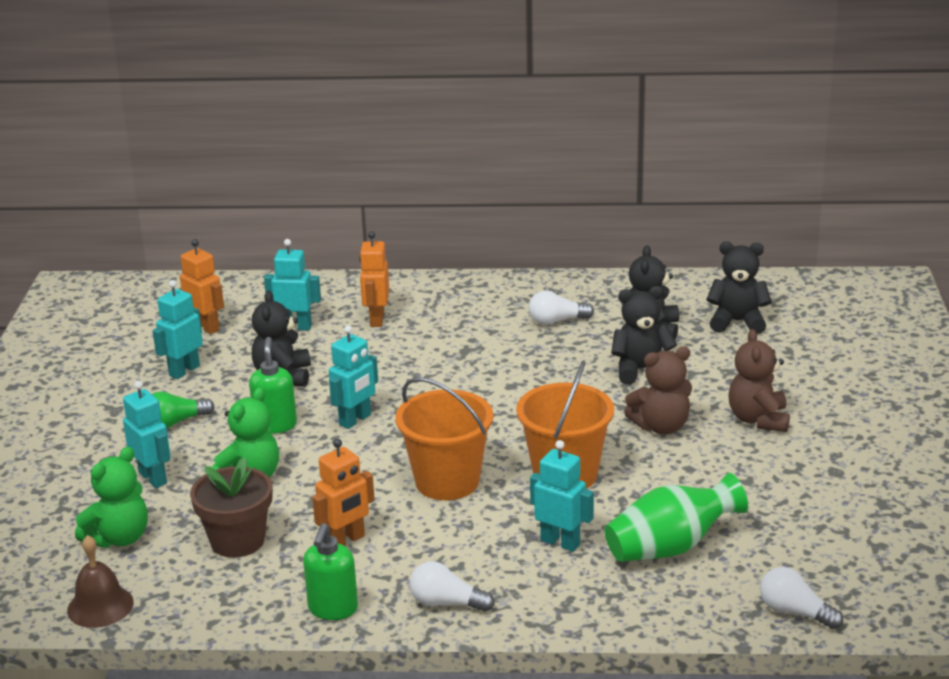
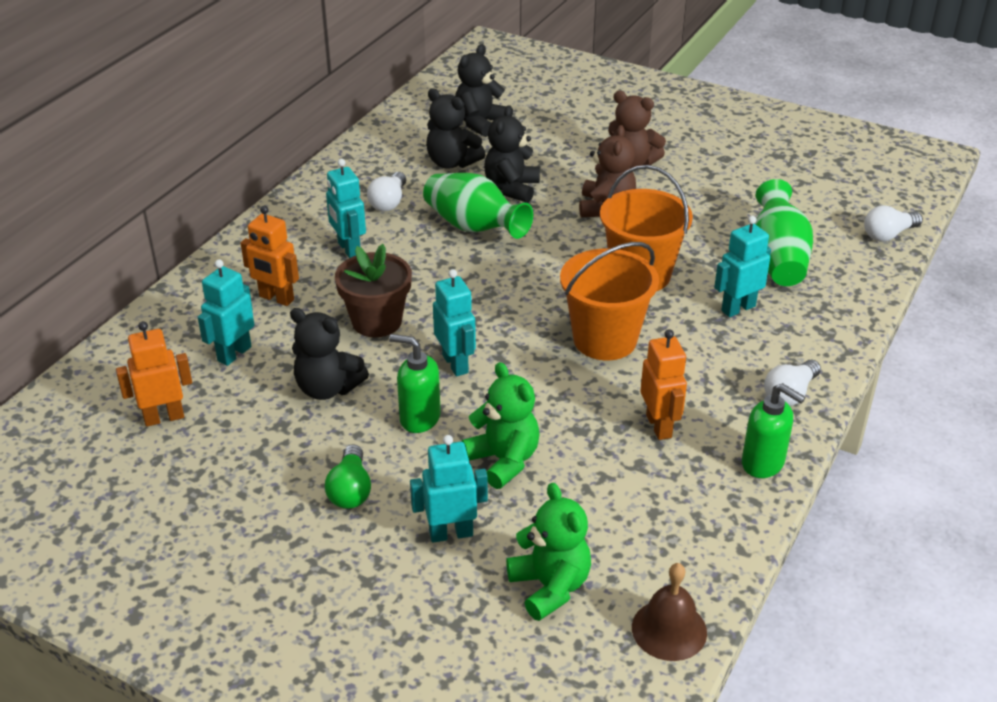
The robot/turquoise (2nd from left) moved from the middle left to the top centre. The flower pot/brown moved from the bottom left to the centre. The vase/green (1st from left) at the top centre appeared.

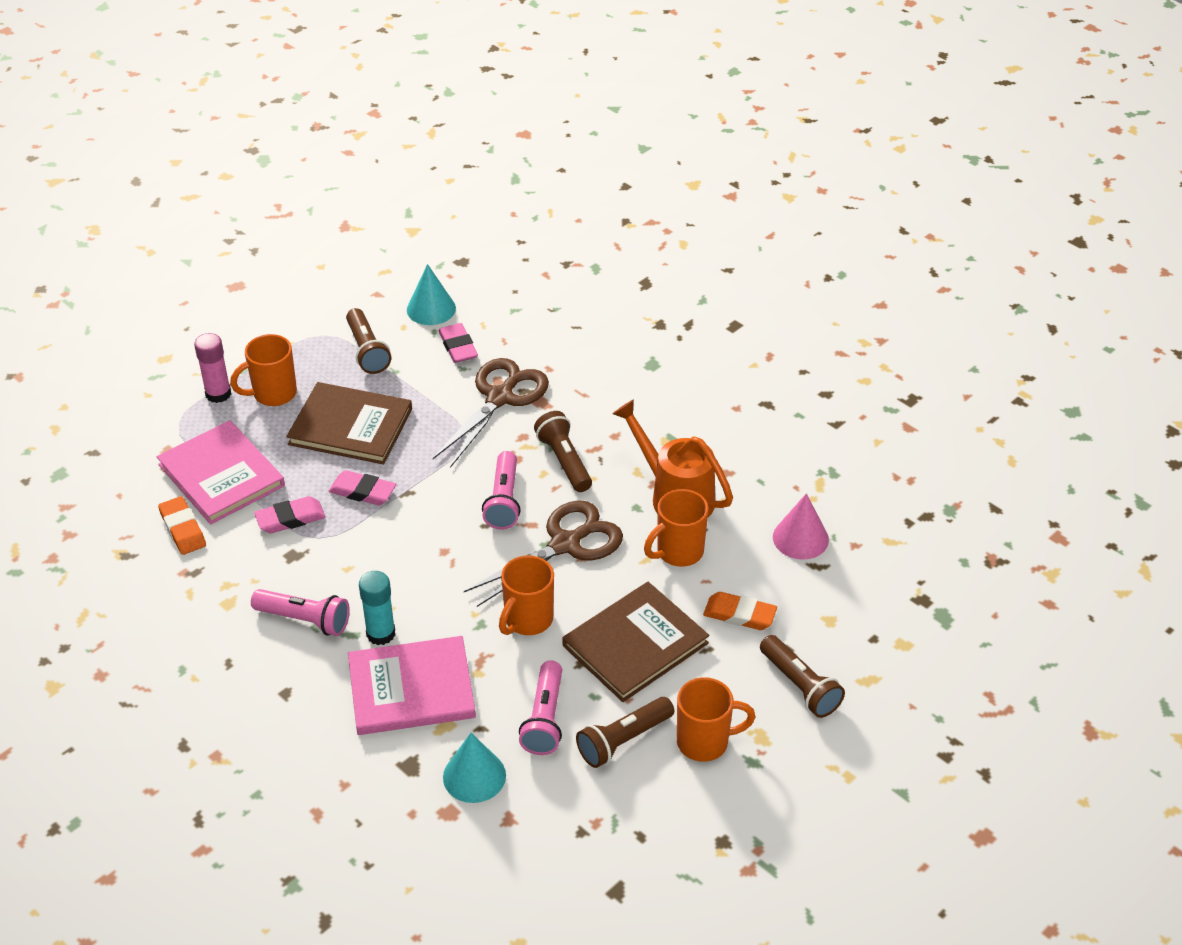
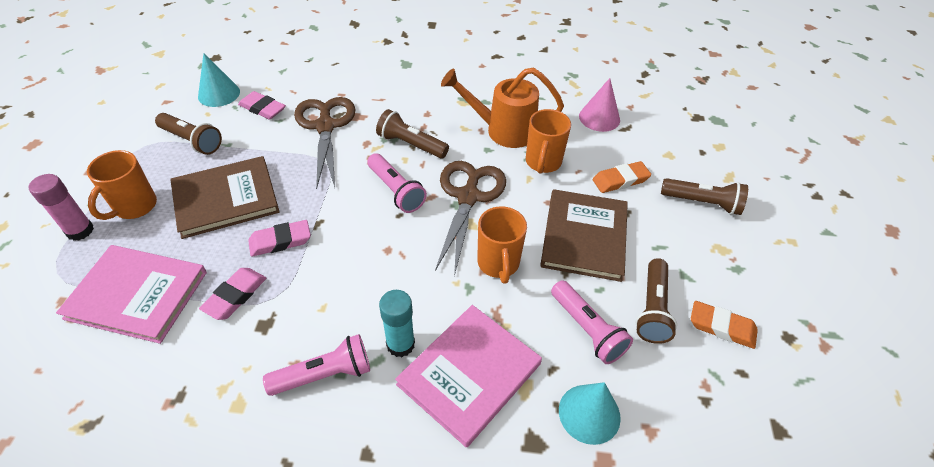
The eraser/orange (1st from left in the first image) moved from the middle left to the bottom right. The mug/orange (4th from left) at the bottom centre disappeared.

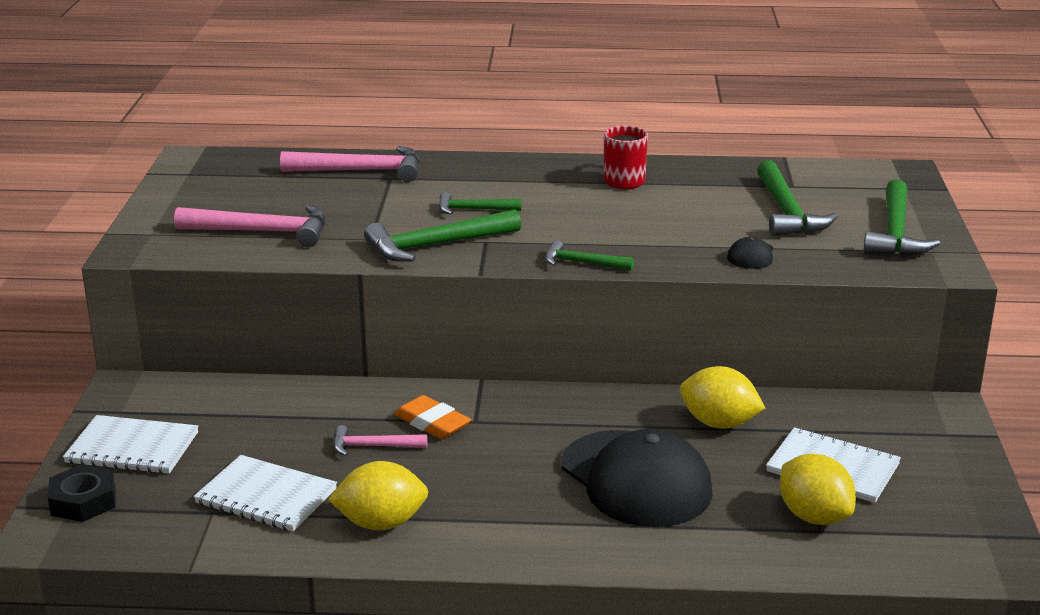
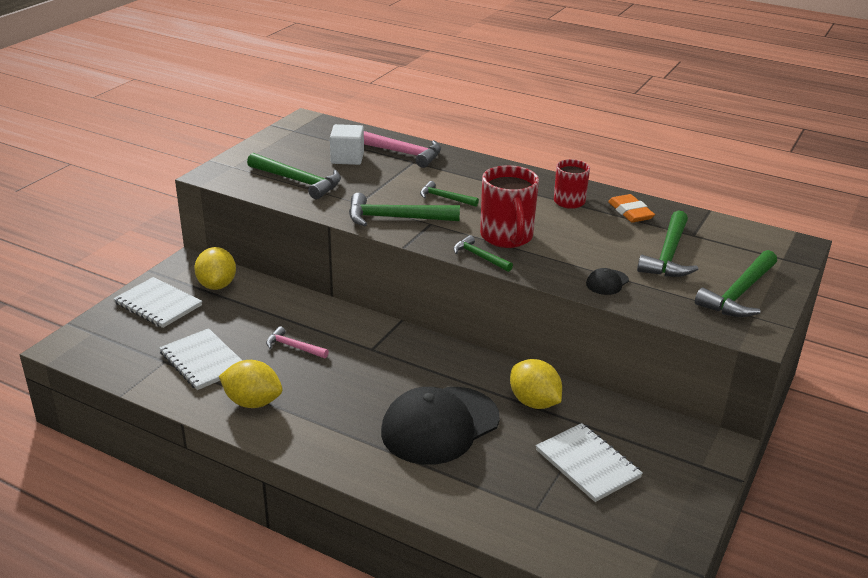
The hammer/pink (1st from left) at the middle left became the hammer/green (1st from left) at the top centre. The eraser/orange moved from the bottom centre to the middle right. The cap/black (1st from left) at the bottom centre turned 60 degrees clockwise. The lemon/yellow (3rd from left in the first image) moved from the bottom right to the middle left. The nut/black at the bottom left disappeared. The cube/white at the top centre appeared. The mug/red (1st from left) at the centre appeared.

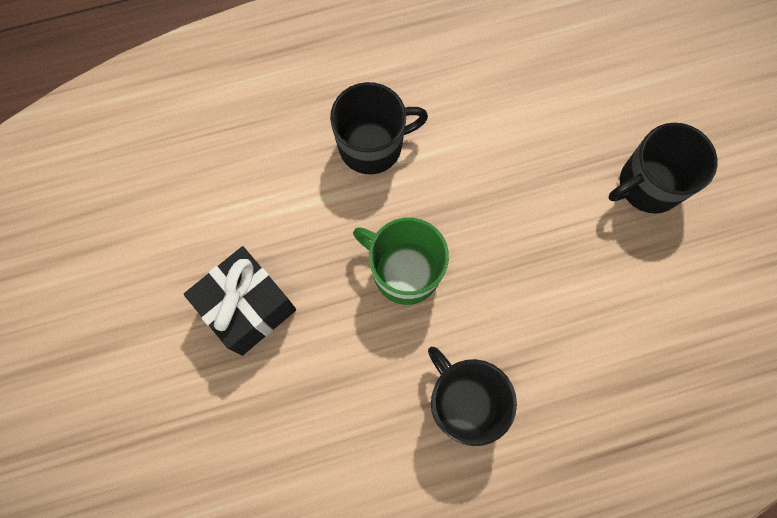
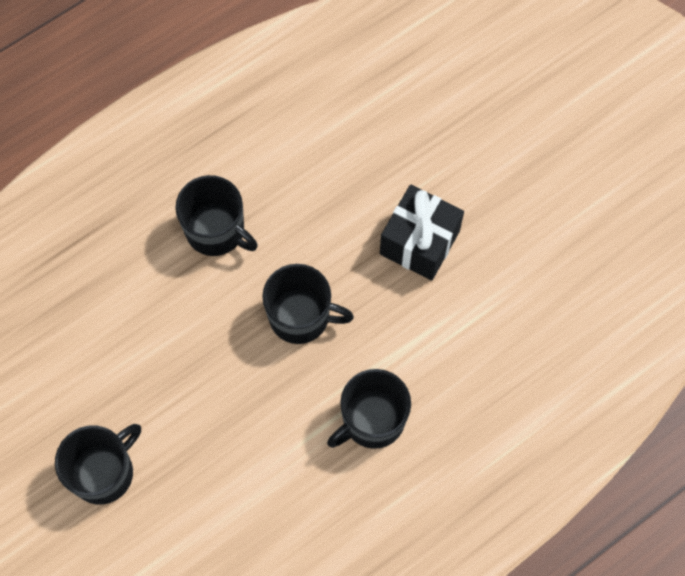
The mug/green at the centre became the mug/black (3rd from left) at the centre.

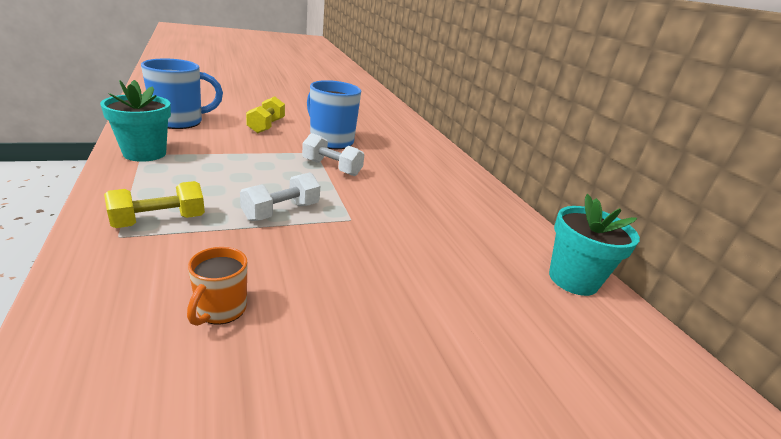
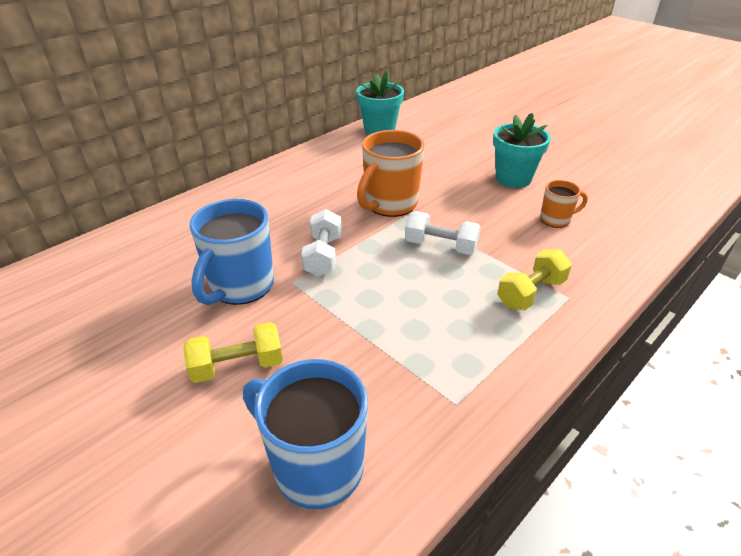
The flower pot/turquoise (1st from left in the first image) moved from the top left to the top right. The dumbbell/yellow (1st from left in the first image) at the middle left turned 75 degrees counterclockwise. The mug/orange (1st from left) at the top centre appeared.

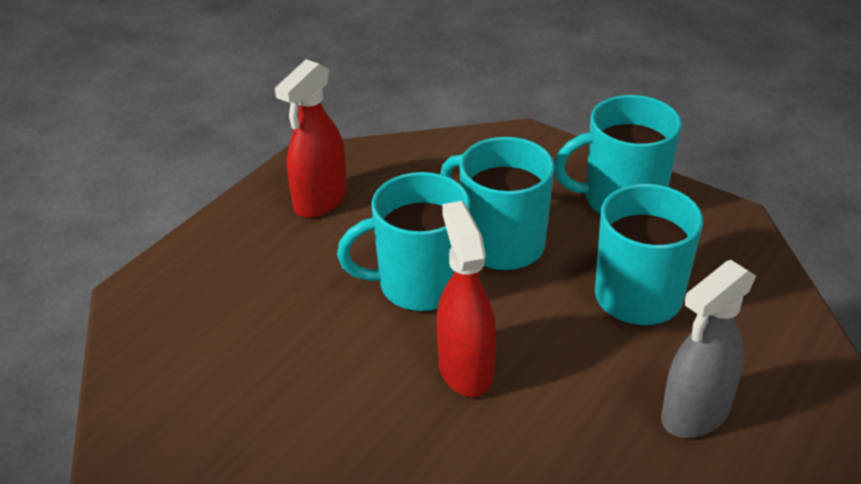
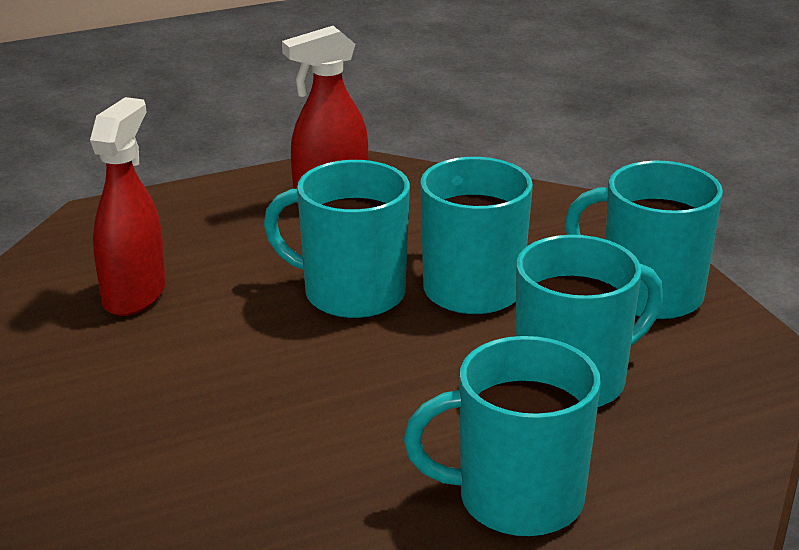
The spray bottle/red (2nd from left in the first image) moved from the centre to the middle left. The spray bottle/grey at the bottom right was replaced by the mug/turquoise (3rd from left) at the bottom centre.

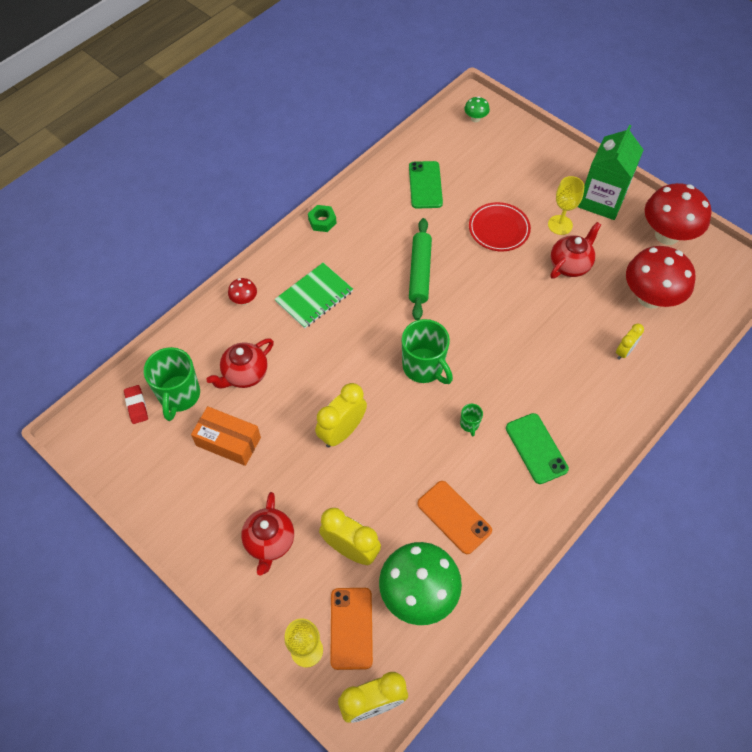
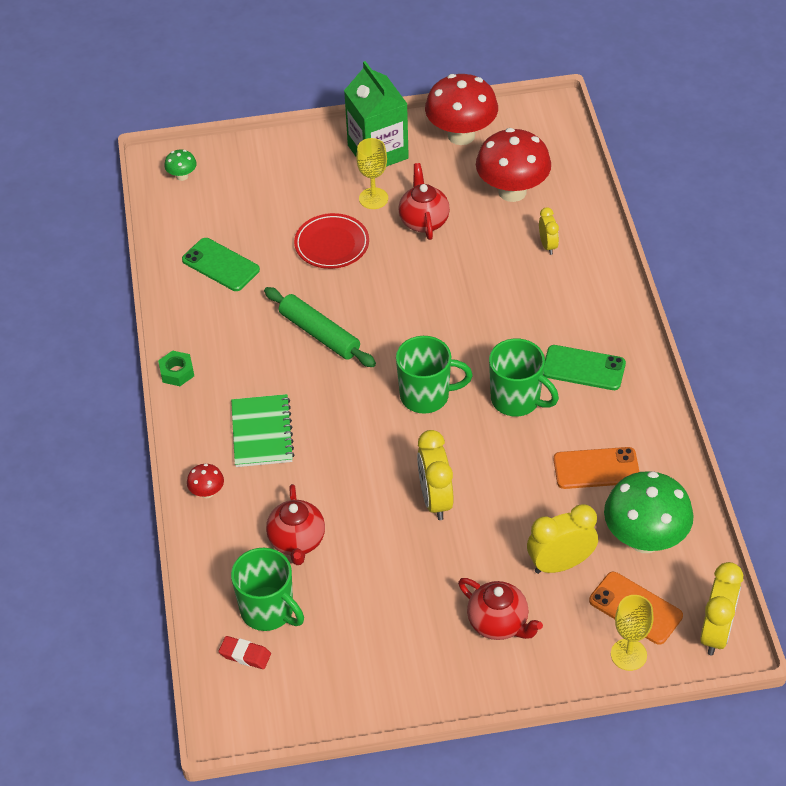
The mug/green (3rd from left) at the centre changed to 2.22 times the size. The box/orange at the middle left disappeared.

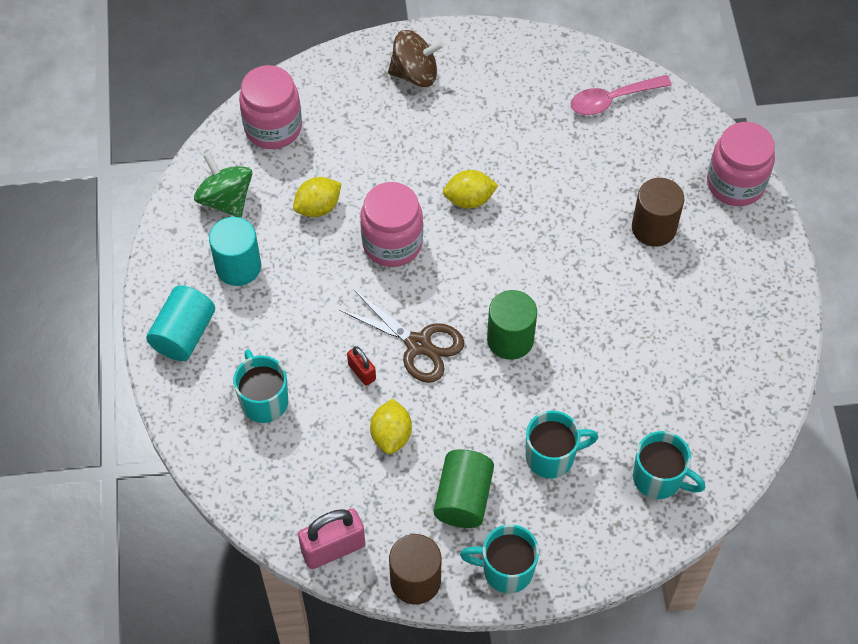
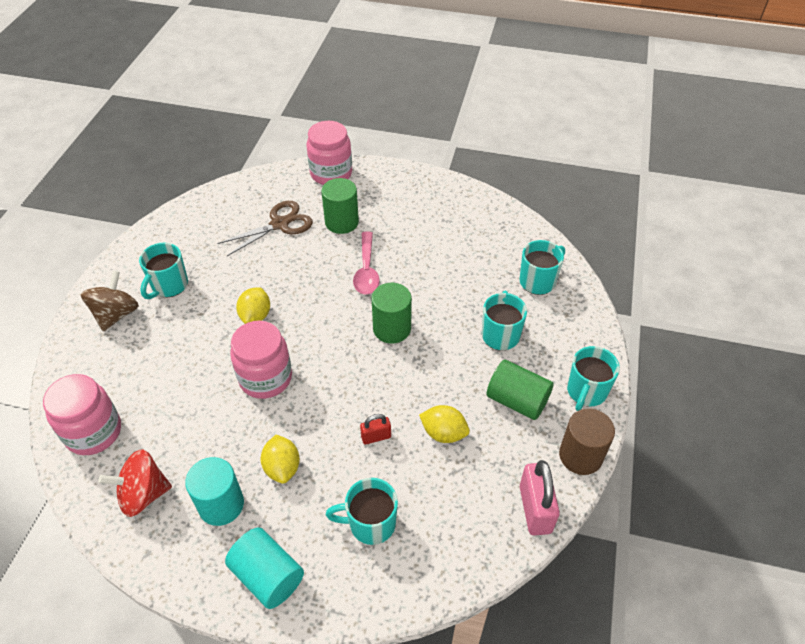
The spoon/pink moved from the top right to the centre. The spinning top/green at the top left became the spinning top/red at the bottom left. The lemon/yellow (1st from left in the first image) moved from the top centre to the bottom centre. The cylinder/brown (2nd from left) at the top right became the cylinder/green (1st from left) at the top centre. The scissors/brown moved from the centre to the middle left. The mug/turquoise (1st from left) at the middle left appeared.

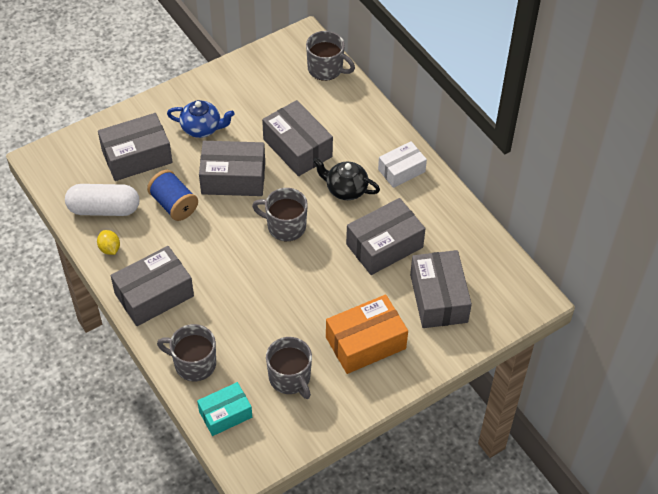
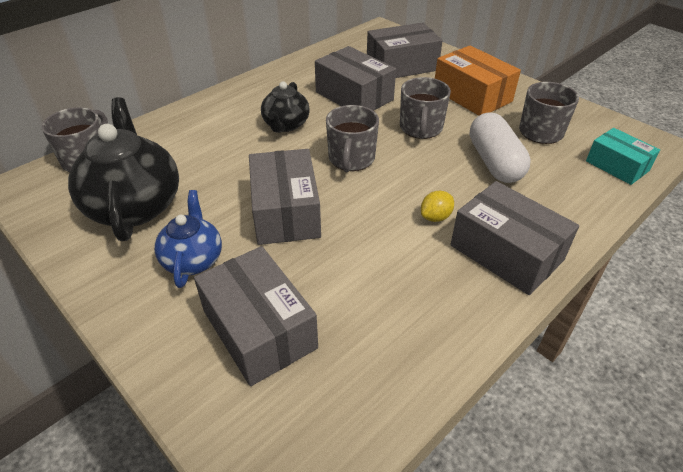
The box/grey (4th from left) at the top centre disappeared. The box/white at the top centre disappeared. The spool/blue at the middle left disappeared. The capsule/white moved from the middle left to the top right. The lemon/yellow moved from the middle left to the centre. The mug/grey (1st from left in the first image) moved from the bottom left to the top centre. The teapot/black (1st from left) at the middle left appeared.

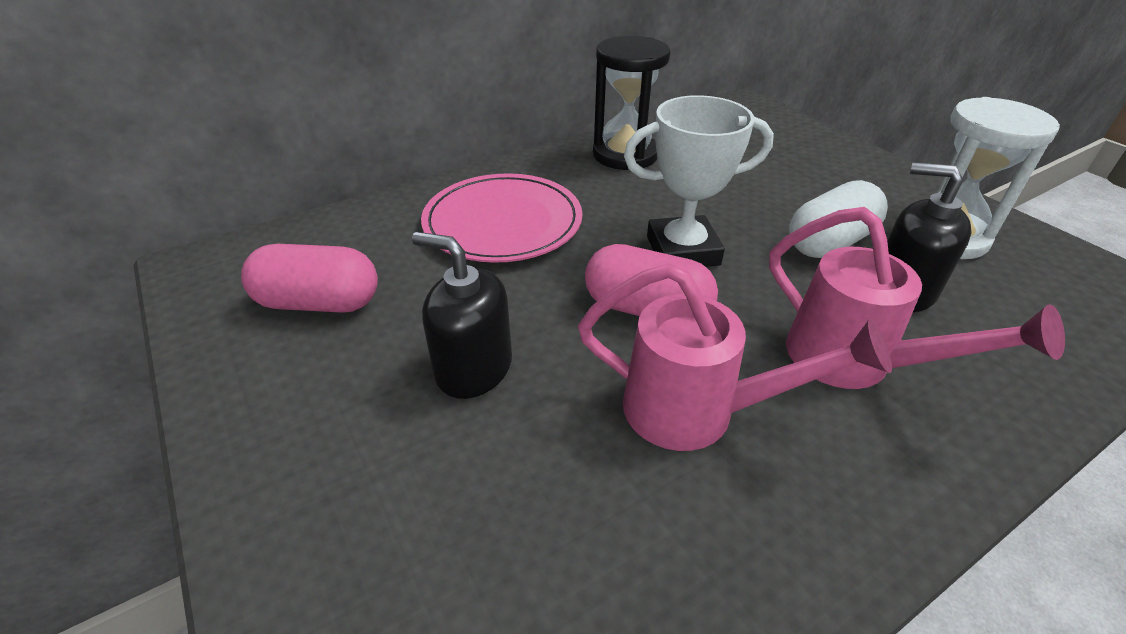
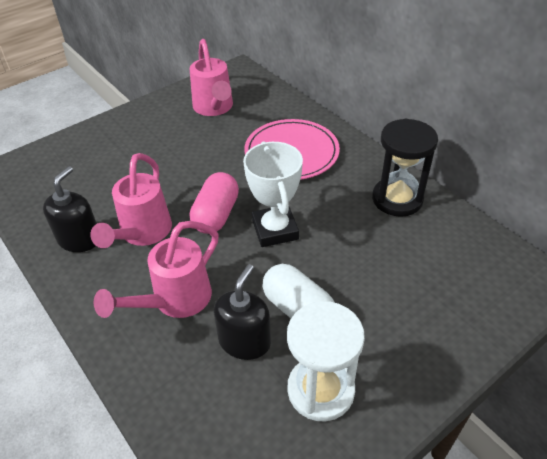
The soap dispenser/black (1st from left) moved from the centre to the middle left. The capsule/pink (1st from left) at the middle left was replaced by the watering can/pink (3rd from left) at the top centre.

